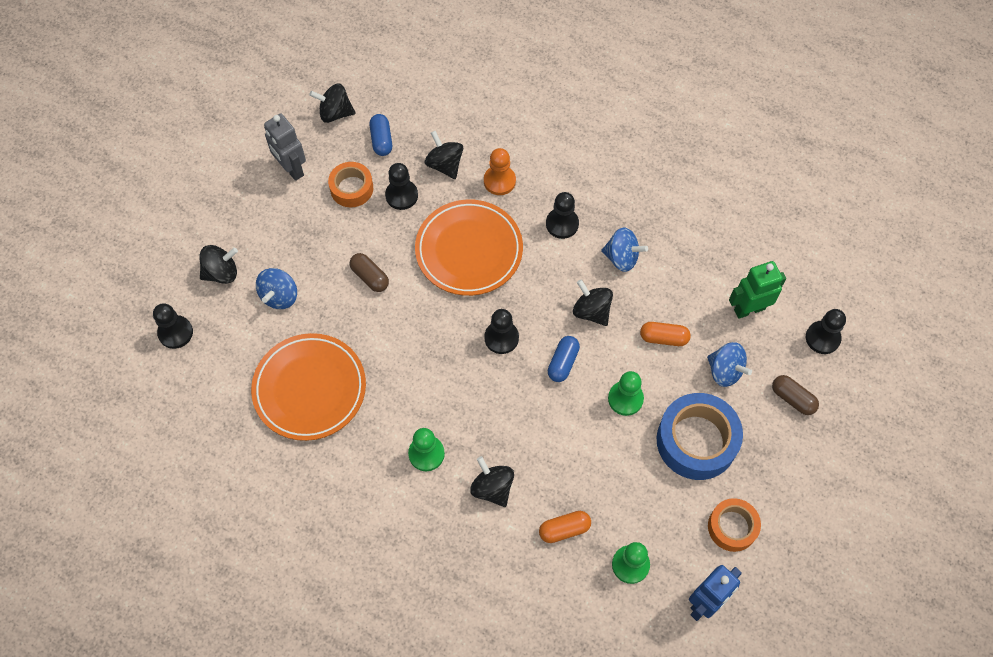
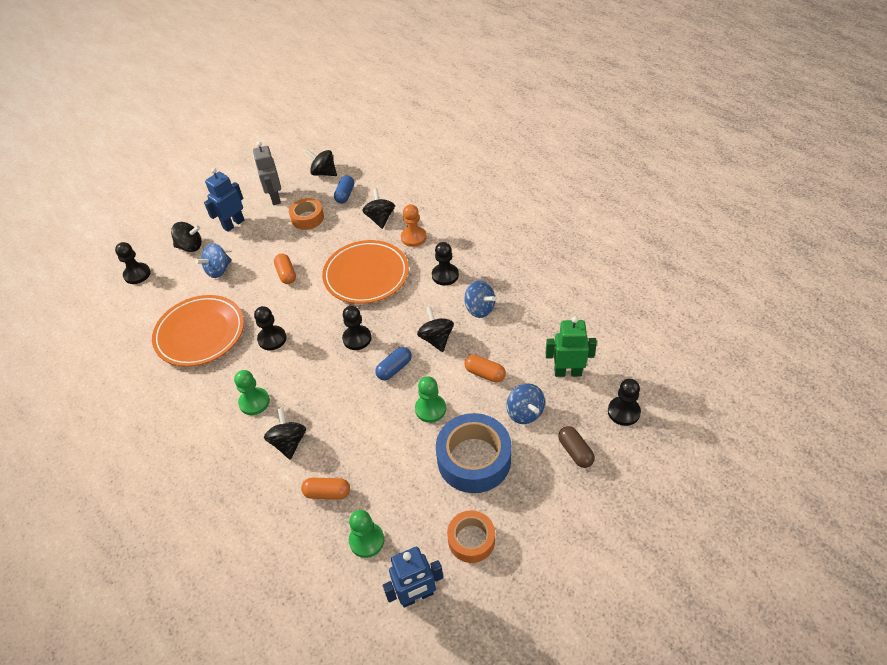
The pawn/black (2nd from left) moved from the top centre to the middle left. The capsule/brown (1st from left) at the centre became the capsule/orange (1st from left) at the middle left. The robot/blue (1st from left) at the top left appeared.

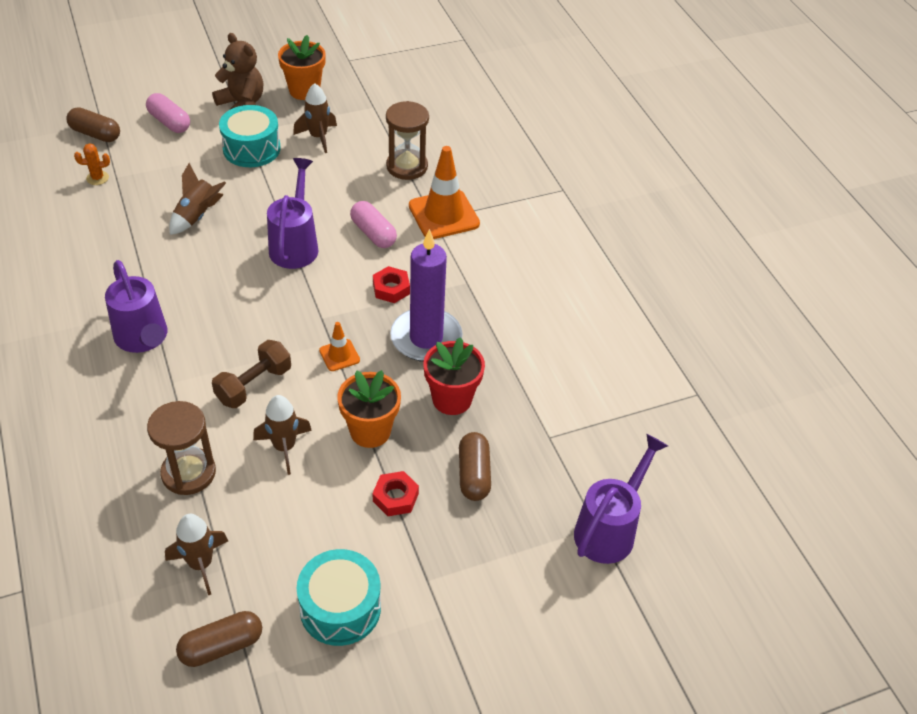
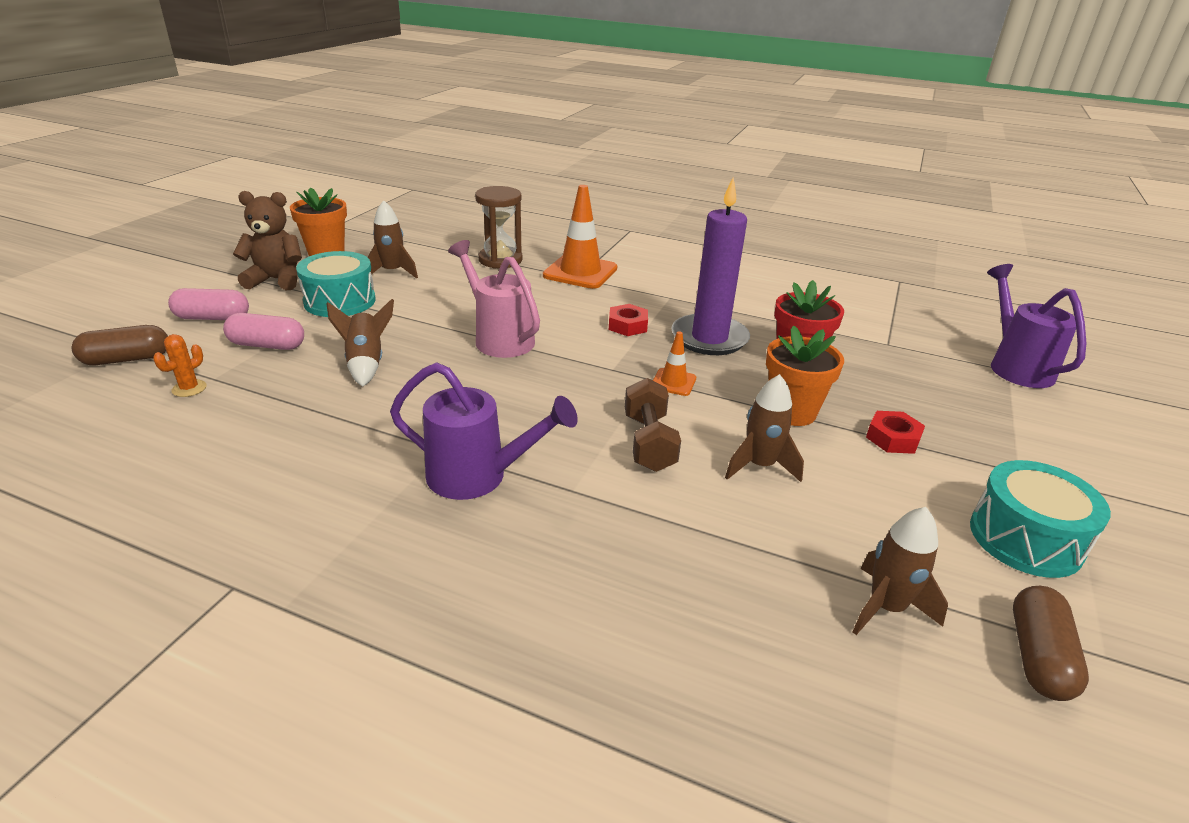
The watering can/purple (2nd from left) at the top left became the watering can/pink at the centre. The capsule/pink (2nd from left) moved from the top centre to the middle left. The hourglass/brown (1st from left) at the middle left disappeared. The capsule/brown (3rd from left) at the centre disappeared.

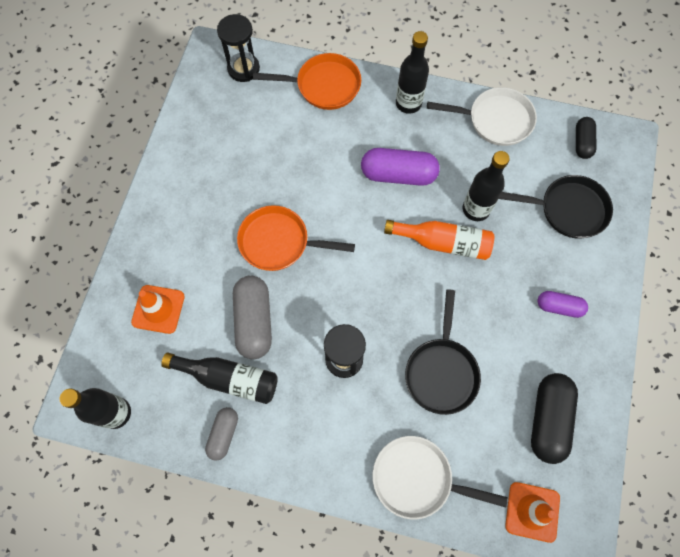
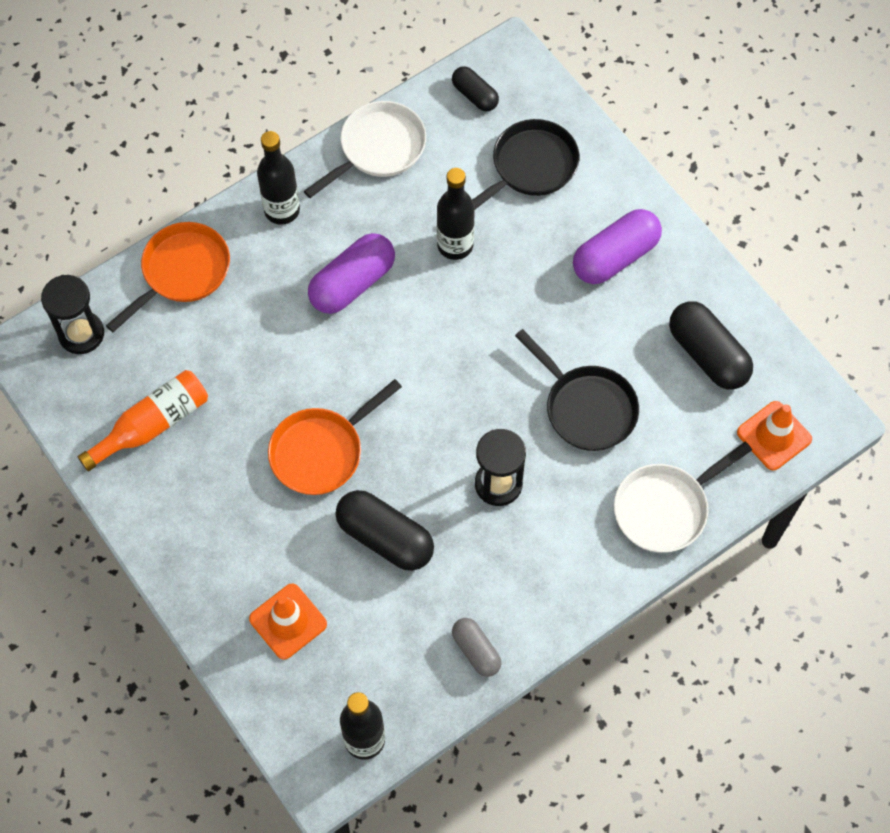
The bottle/orange moved from the centre to the middle left. The capsule/grey (2nd from left) at the centre became the capsule/black (1st from left) at the centre. The capsule/purple (2nd from left) at the middle right changed to 1.70 times the size. The bottle/black (2nd from left) at the bottom left disappeared.

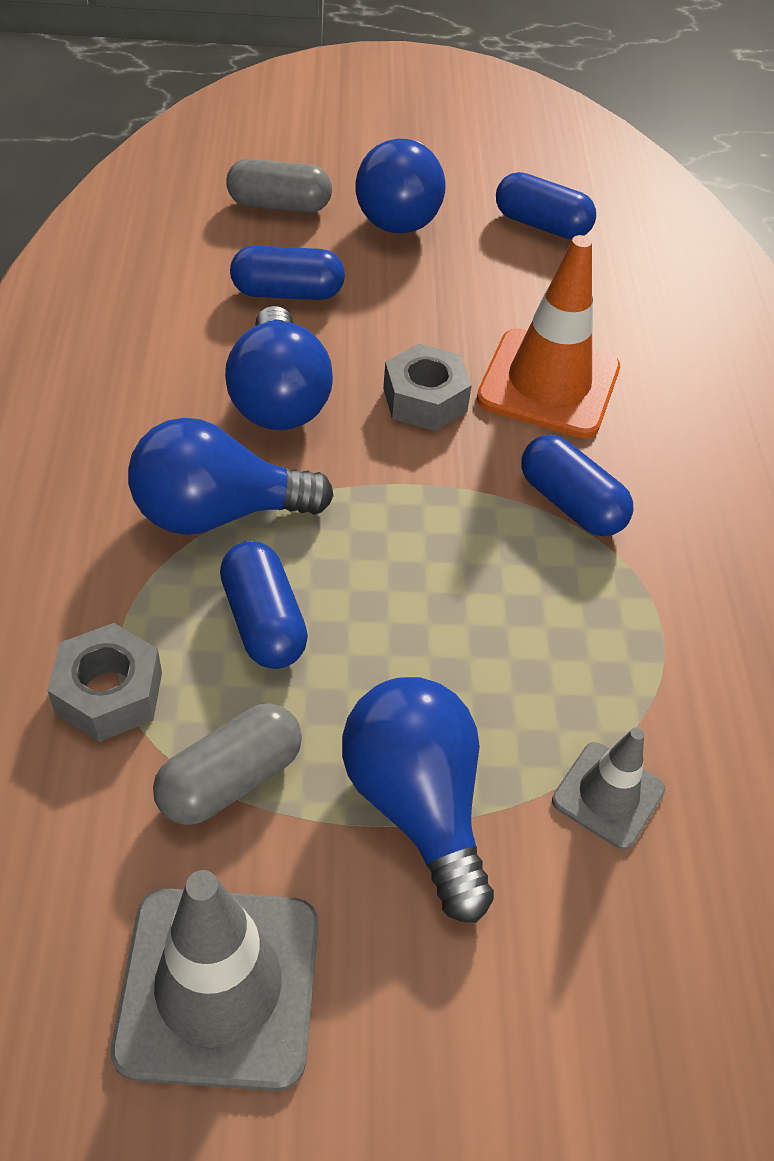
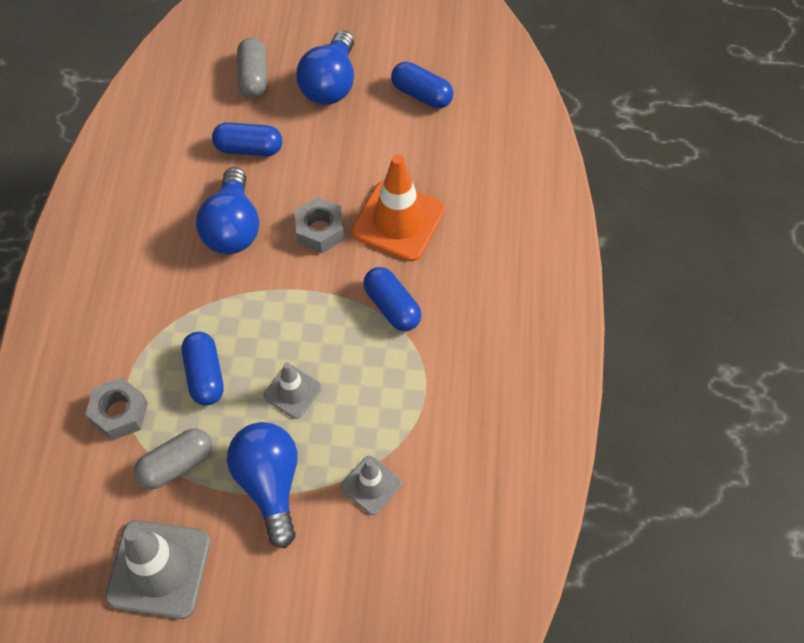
The capsule/grey (2nd from left) at the top centre turned 75 degrees clockwise. The light bulb/blue (1st from left) at the middle left disappeared. The traffic cone/grey (2nd from left) at the centre appeared.

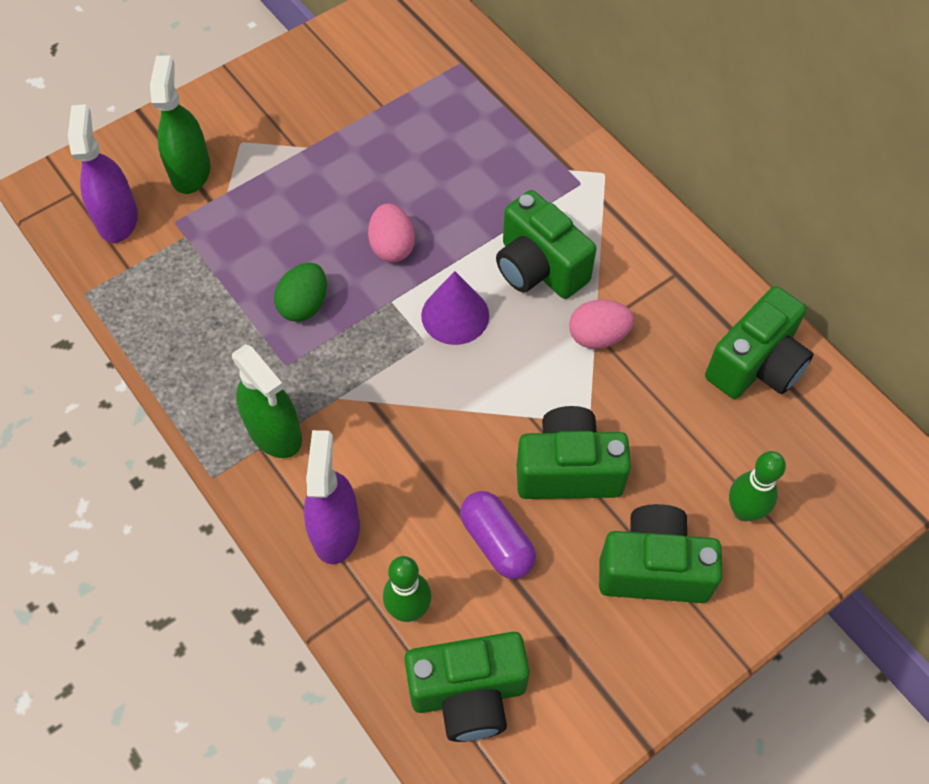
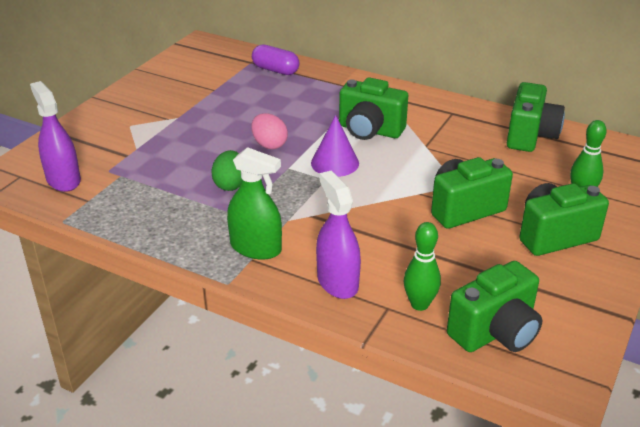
The spray bottle/green (1st from left) at the top left disappeared. The egg/pink (2nd from left) at the centre disappeared. The capsule/purple moved from the bottom centre to the top centre.

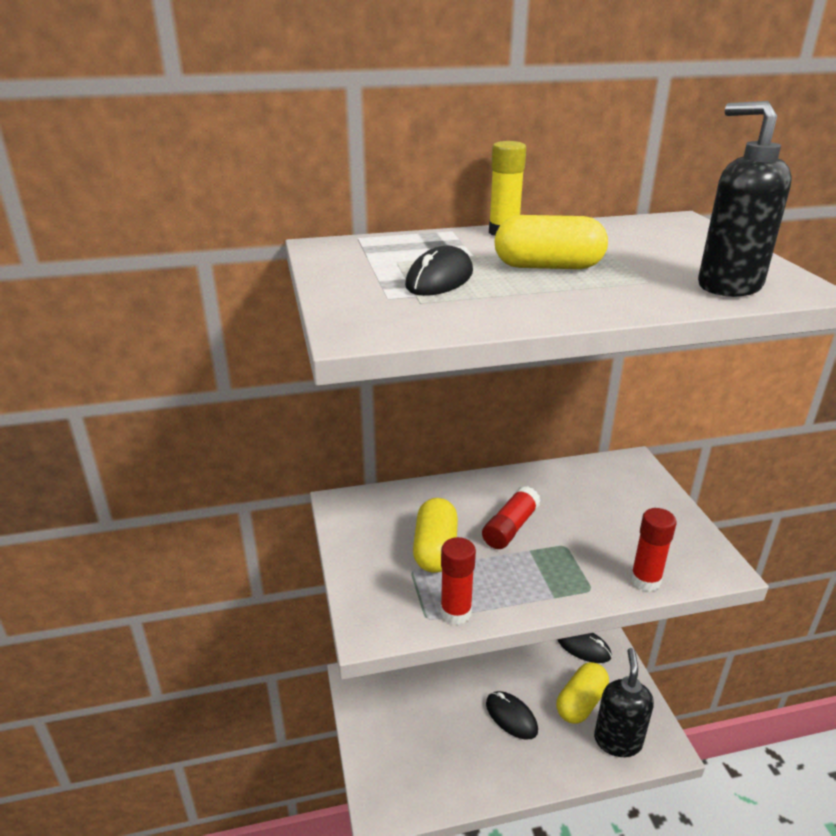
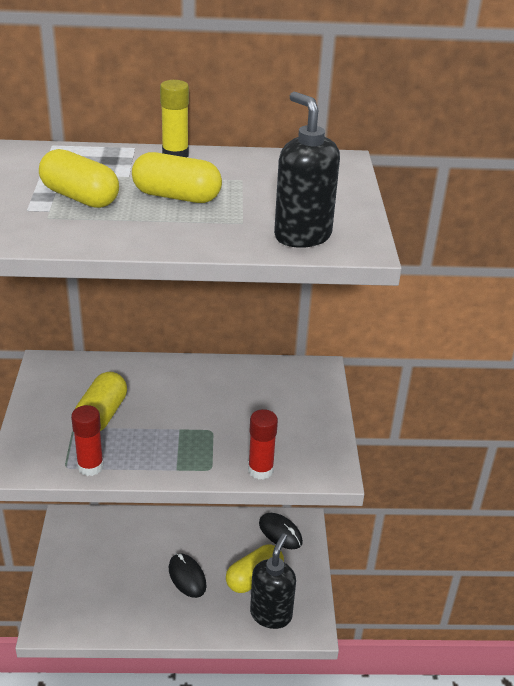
The mouse/black (1st from left) at the top centre was replaced by the capsule/yellow (1st from left) at the top left. The glue stick/red (2nd from left) at the centre disappeared.

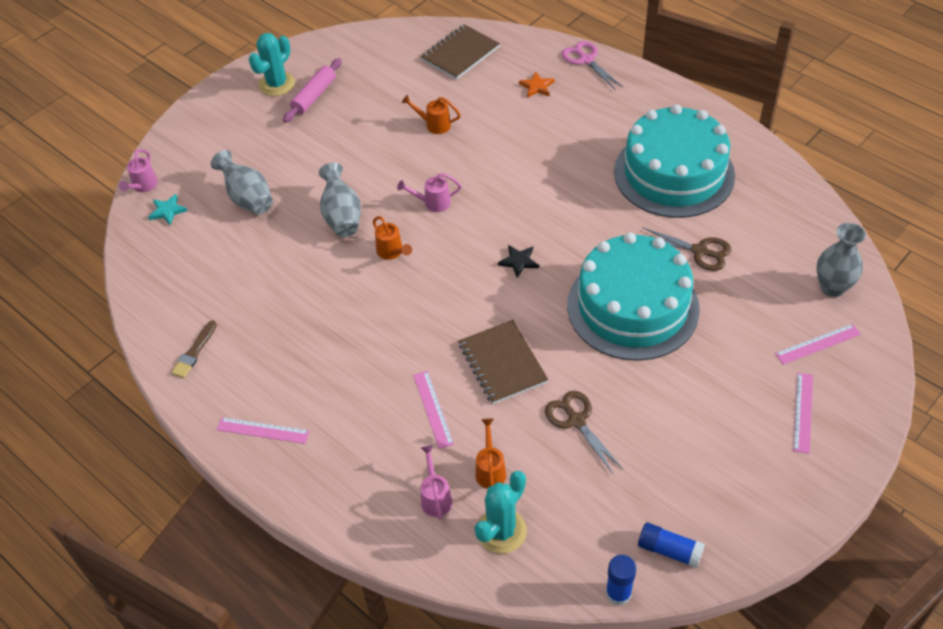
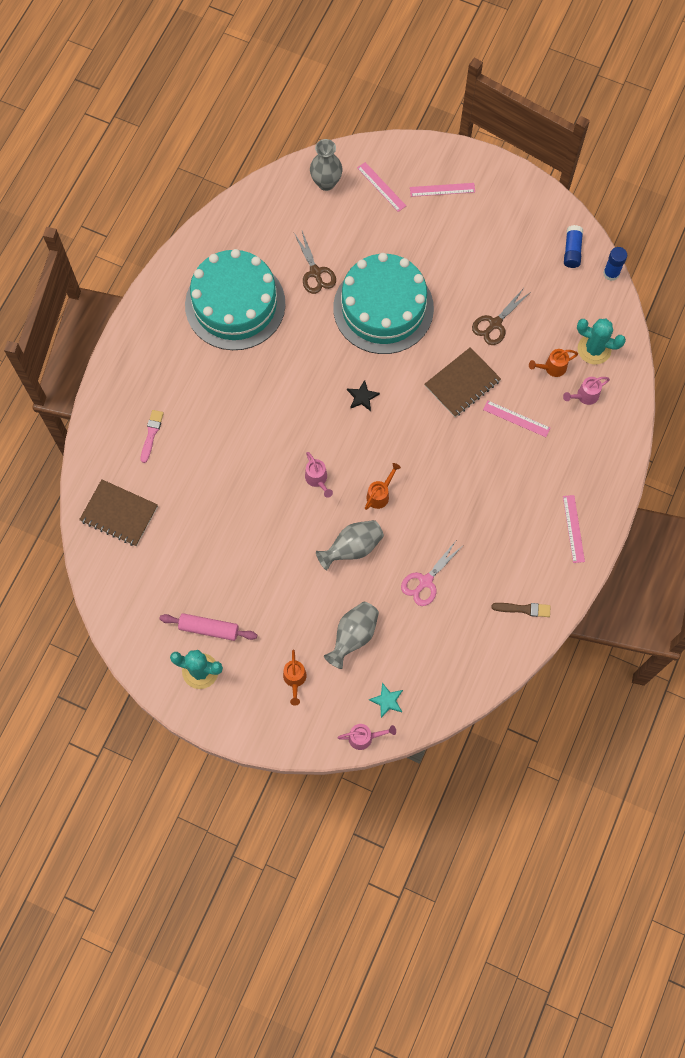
The scissors/pink moved from the top centre to the centre. The star/orange at the top centre was replaced by the brush/pink at the middle left. The watering can/orange (2nd from left in the first image) moved from the top centre to the centre. The scissors/brown (2nd from left in the first image) at the middle right turned 150 degrees clockwise. The ruler/pink (2nd from left in the first image) at the centre turned 60 degrees clockwise.

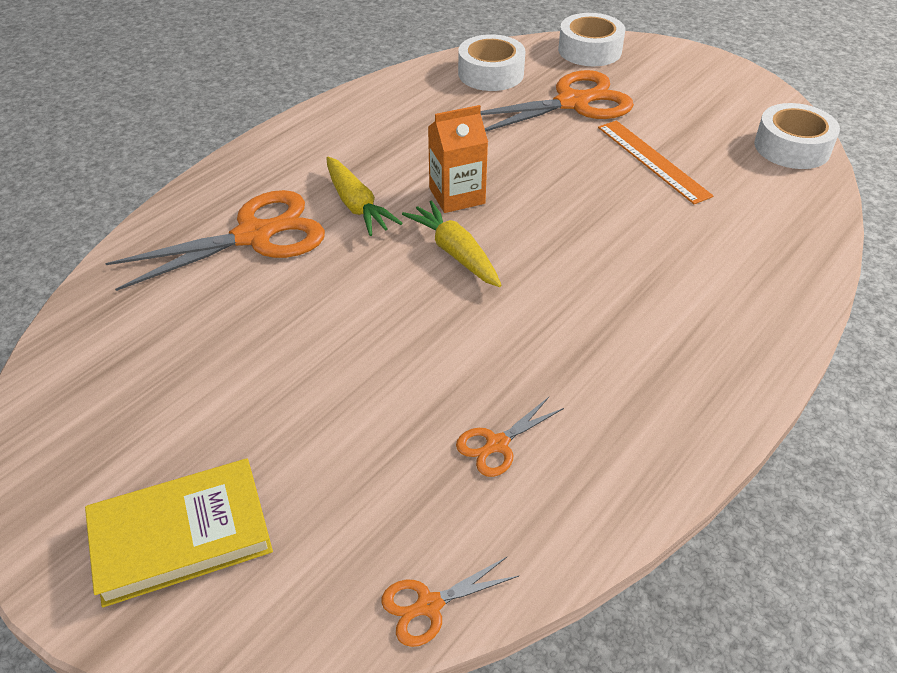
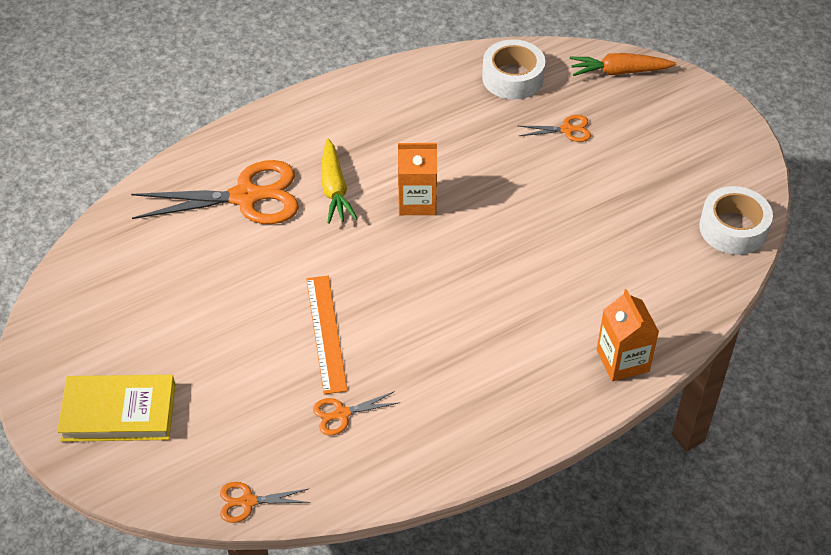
The tape/white (2nd from left) at the top centre was replaced by the carrot/orange at the top right. The scissors/orange (4th from left) at the top centre changed to 0.46 times the size. The ruler/orange moved from the top right to the centre. The carrot/yellow (2nd from left) at the centre disappeared. The carton/orange (2nd from left) at the middle right appeared.

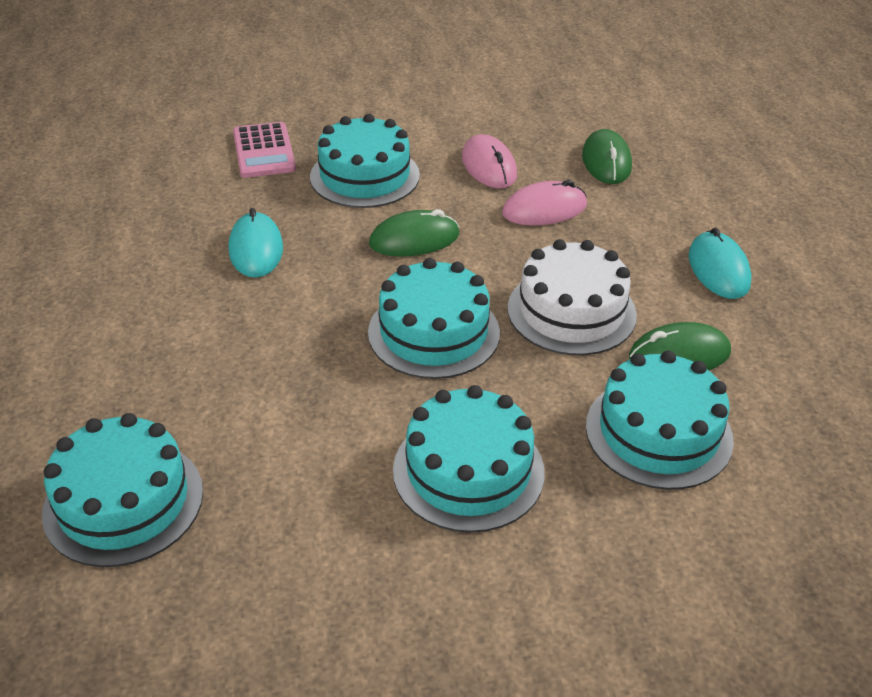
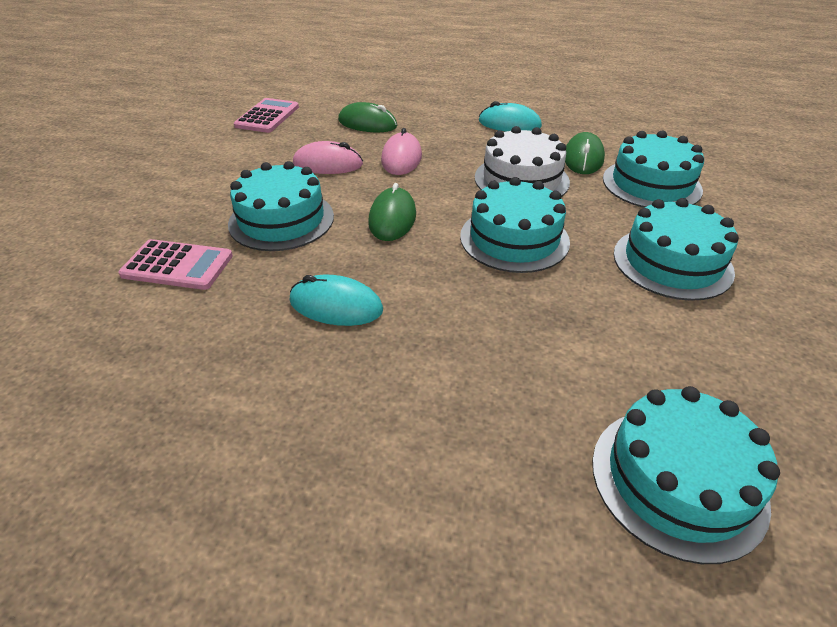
The calculator/pink (2nd from left) at the top left appeared.

